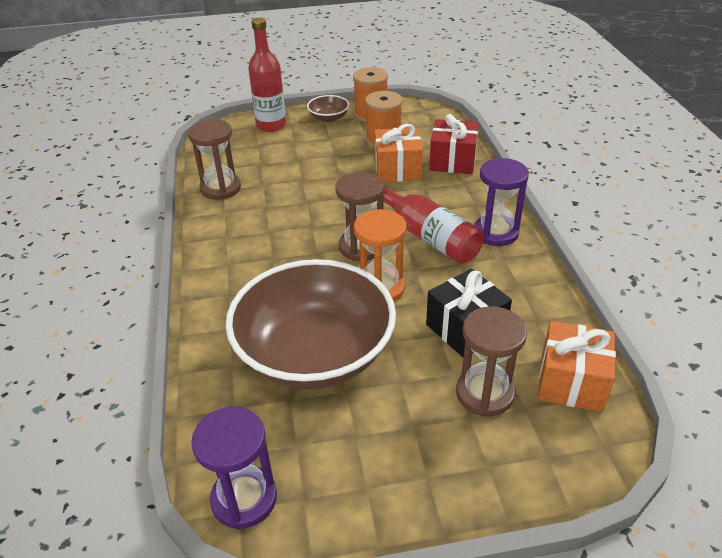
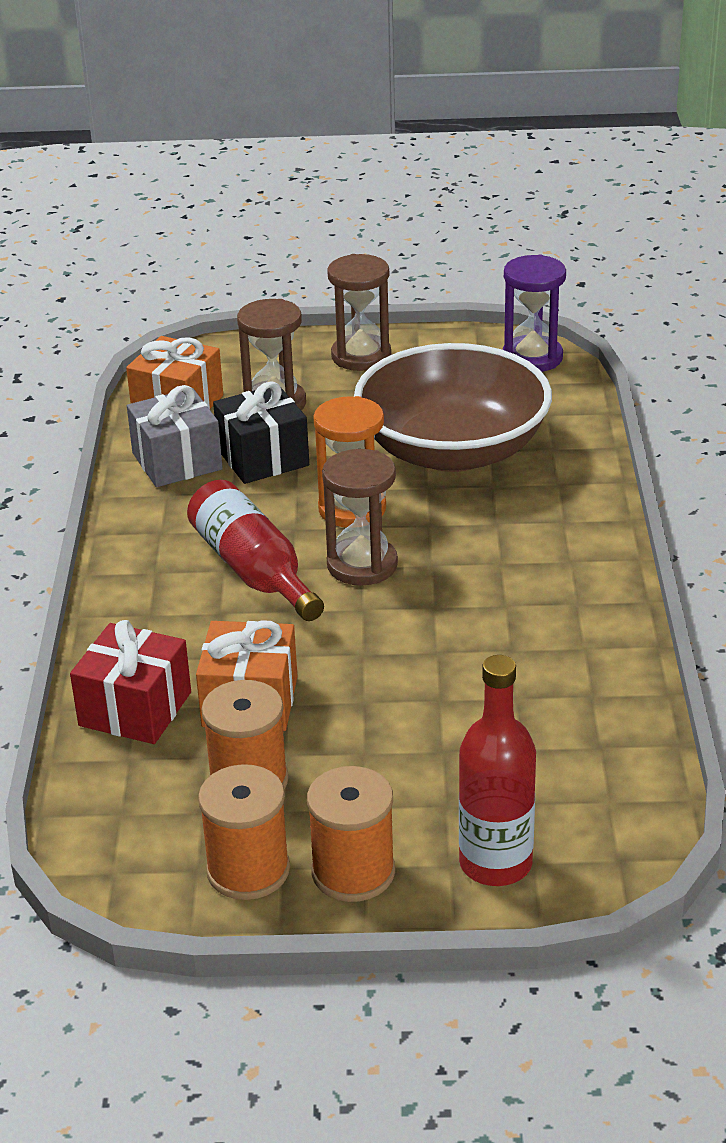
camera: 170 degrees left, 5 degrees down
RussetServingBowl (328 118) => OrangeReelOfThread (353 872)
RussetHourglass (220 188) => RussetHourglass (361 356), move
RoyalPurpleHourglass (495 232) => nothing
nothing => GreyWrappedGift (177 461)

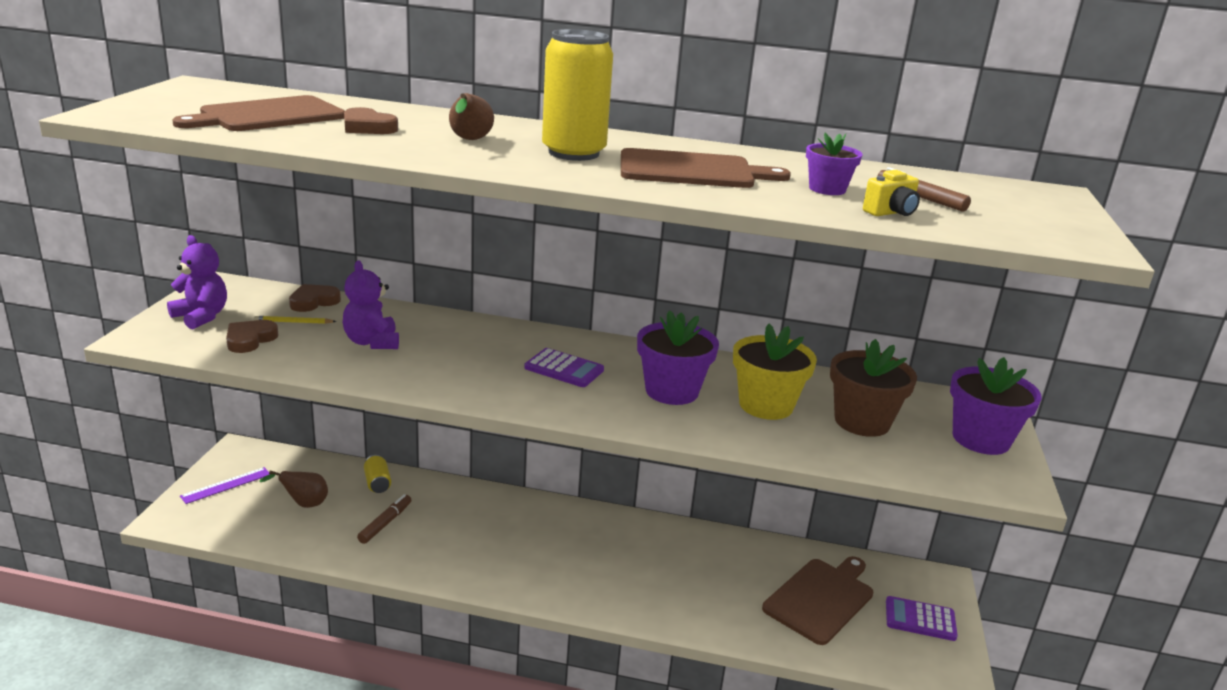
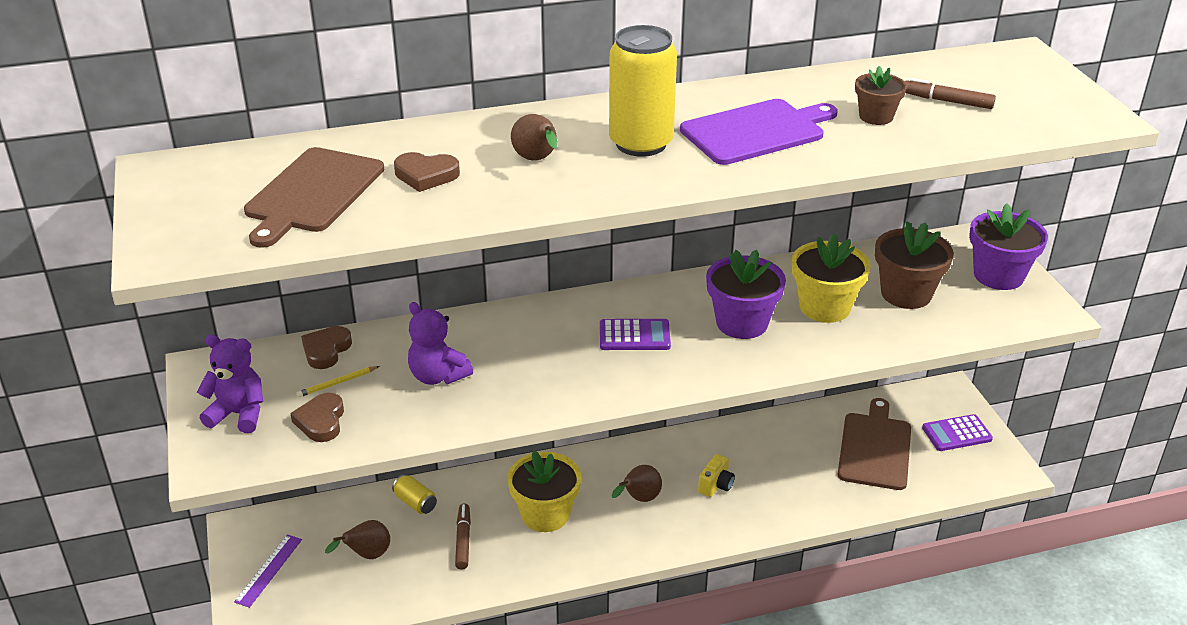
camera: 25 degrees left, 10 degrees up
RoyalPurpleFlowerPot (827 189) => RussetFlowerPot (876 116)
RussetBreadBoard (692 170) => RoyalPurpleBreadBoard (756 131)
YellowPhotoCamera (891 213) => YellowPhotoCamera (716 485), move
nothing => YellowFlowerPot (545 514)
nothing => RussetPearFruit (639 499)

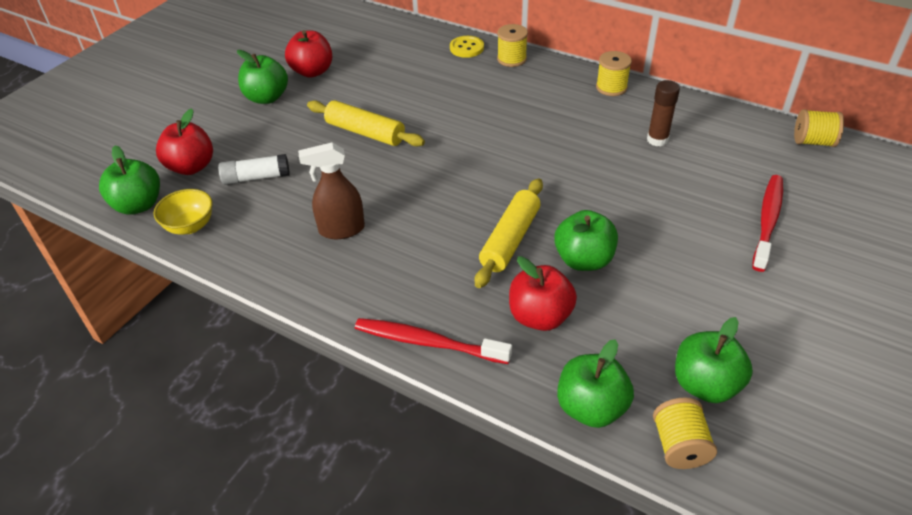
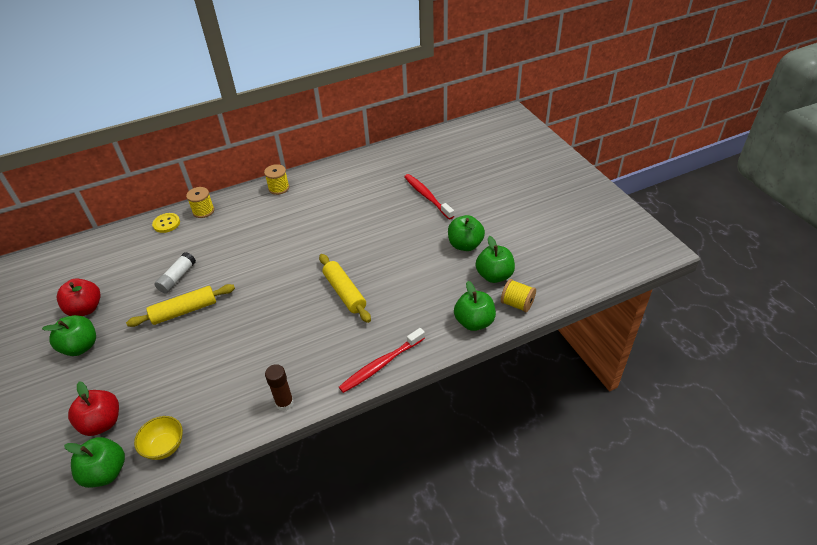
camera: 55 degrees left, 0 degrees up
RussetGlue (657 140) => RussetGlue (284 403), move
YellowReelOfThread (813 142) => nothing
RussetSprayCleaner (341 230) => nothing
PureWhiteGlue (256 178) => PureWhiteGlue (177 278), move
EmeraldAppleFruit (583 260) => EmeraldAppleFruit (465 245), move
RedAppleFruit (540 316) => nothing

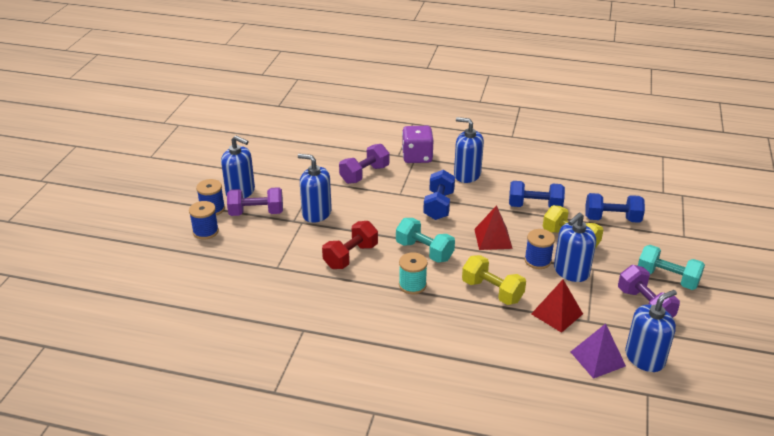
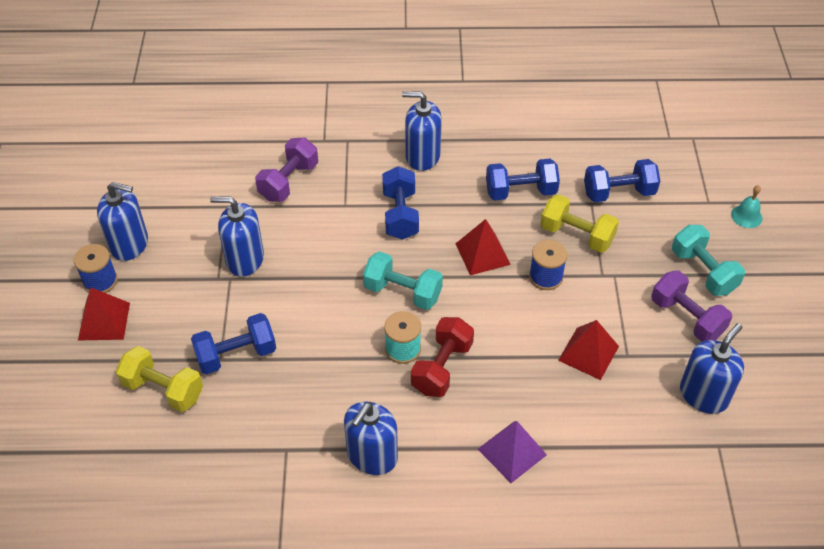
camera: 15 degrees left, 15 degrees up
RoyalPurpleDice (417 157) => nothing
RoyalPurpleDumbbell (256 213) => nothing
RoyalBlueReelOfThread (205 231) => RedPyramidShape (104 321)
RoyalBlueSoapPump (571 271) => RoyalBlueSoapPump (372 456), move
RedDumbbell (350 256) => RedDumbbell (442 367), move
AquaDumbbell (667 278) => AquaDumbbell (703 271), 45 degrees clockwise
YellowDumbbell (492 291) => YellowDumbbell (163 389), move
RoyalPurplePyramidShape (597 358) => RoyalPurplePyramidShape (512 451), move
nothing => AquaBell (746 216)
nothing => RoyalBlueDumbbell (236 354)

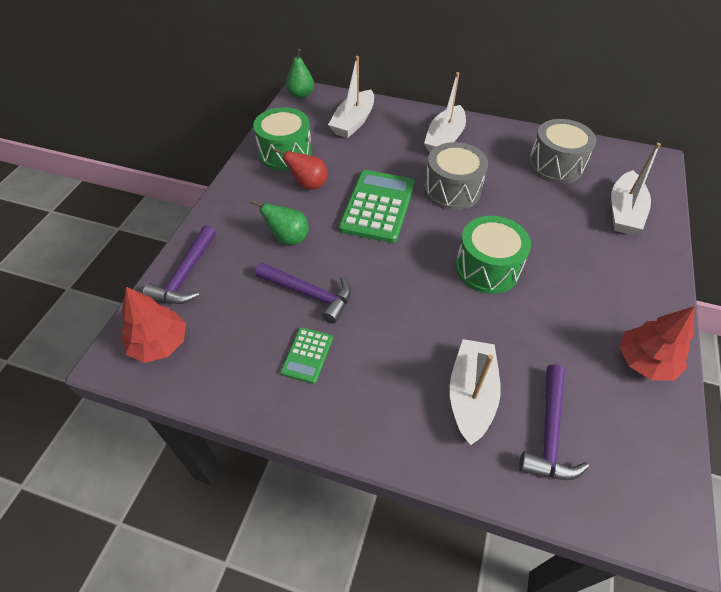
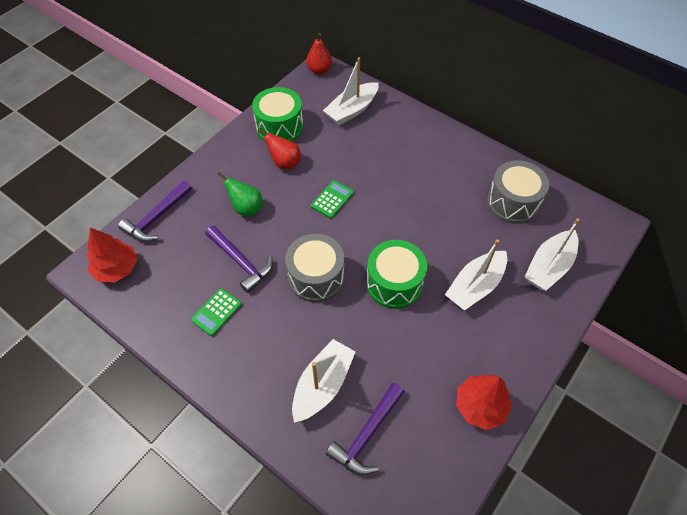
camera: 20 degrees right, 5 degrees up
EmeraldPearFruit (301 95) => RedPearFruit (319 70)
PureWhiteSailboat (444 139) => PureWhiteSailboat (475 286), move
GreySnareDrum (452 190) => GreySnareDrum (316 277), move
EmeraldPocketCalculator (378 206) => EmeraldPocketCalculator (332 199), x0.51

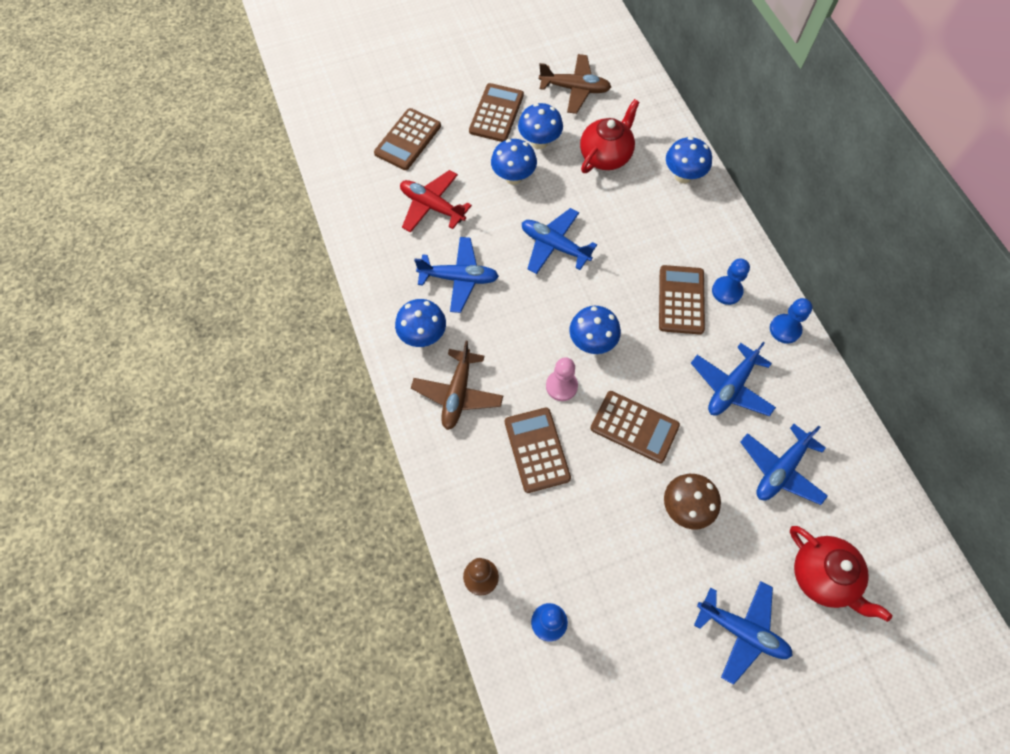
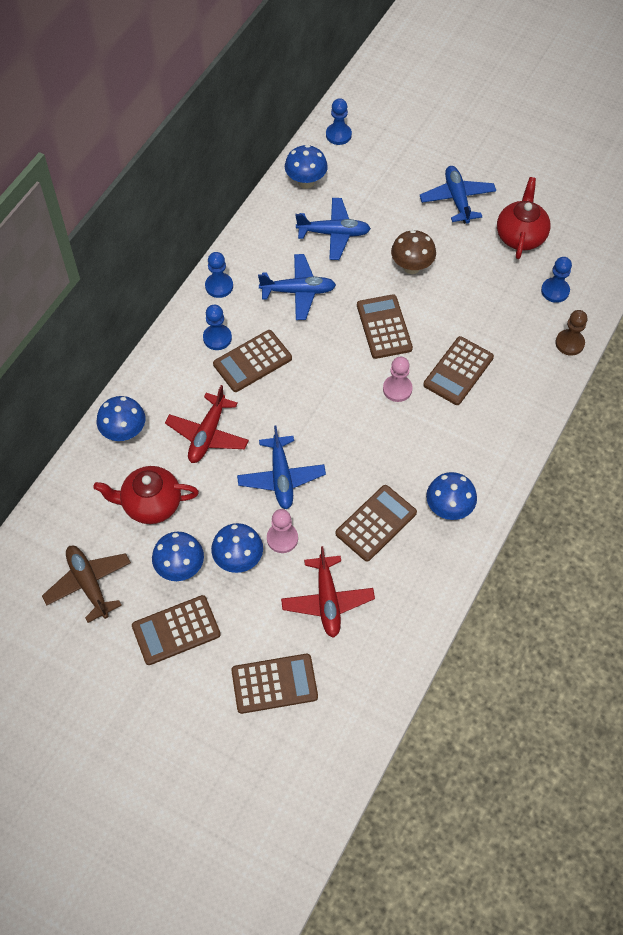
camera: 130 degrees left, 5 degrees down
RoyalBlueAeroplane (459 278) => RussetPocketCalculator (376 523)
RoyalBlueFungus (592 342) => RoyalBlueFungus (306 182), move
RussetAeroplane (457 394) => nothing
RedTeaPot (823 576) => RedTeaPot (520 236), move
nothing => RoyalBlueChessPawn (338 135)
nothing => RedAeroplane (207 434)
nothing => PinkChessPawn (282 538)

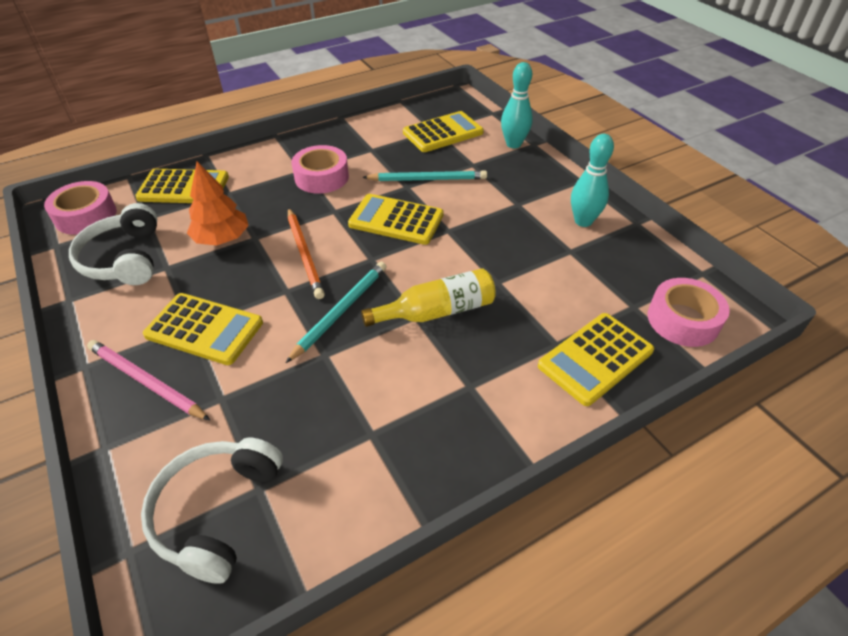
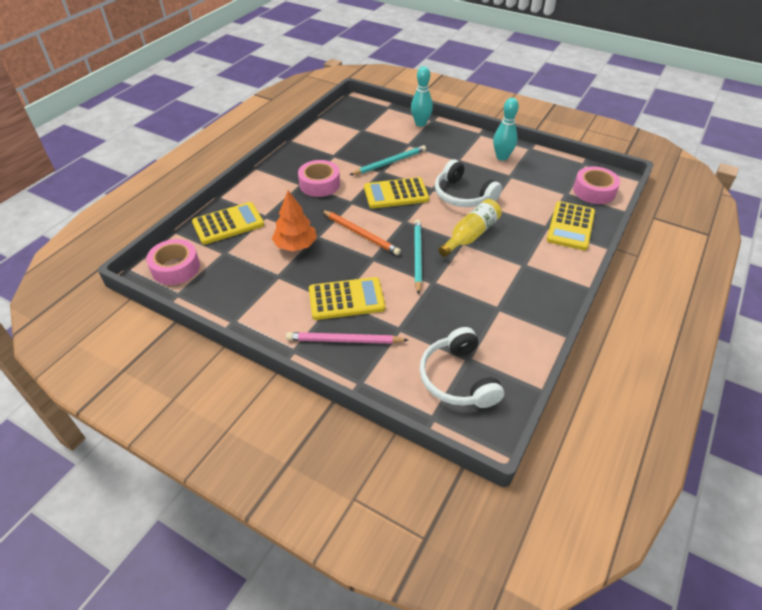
camera: 30 degrees left, 0 degrees up
YellowPocketCalculator (443 133) => nothing
PureWhiteOverEarHeadphones (124 258) => PureWhiteOverEarHeadphones (463 195), move

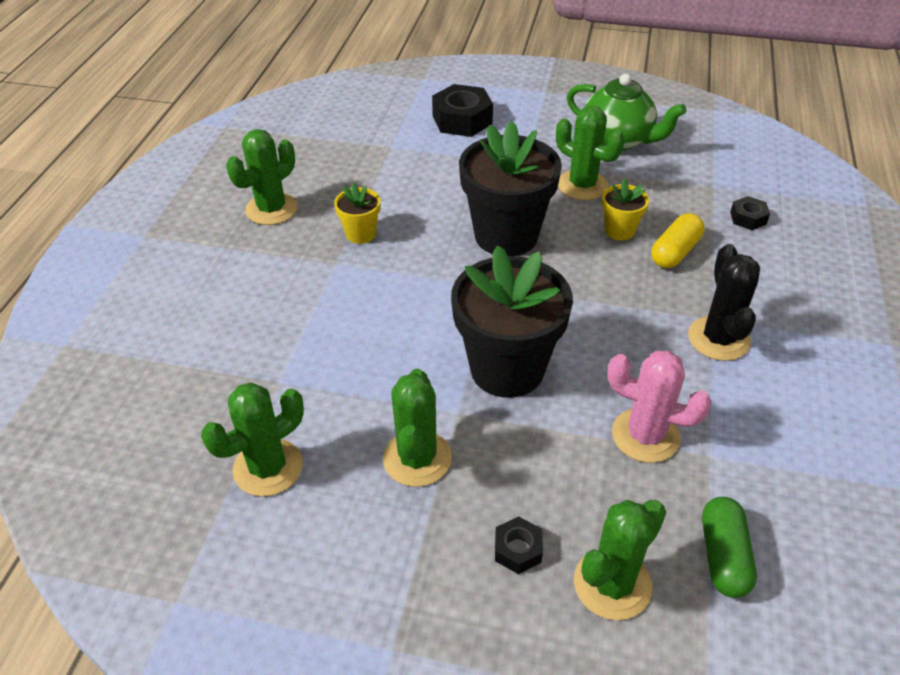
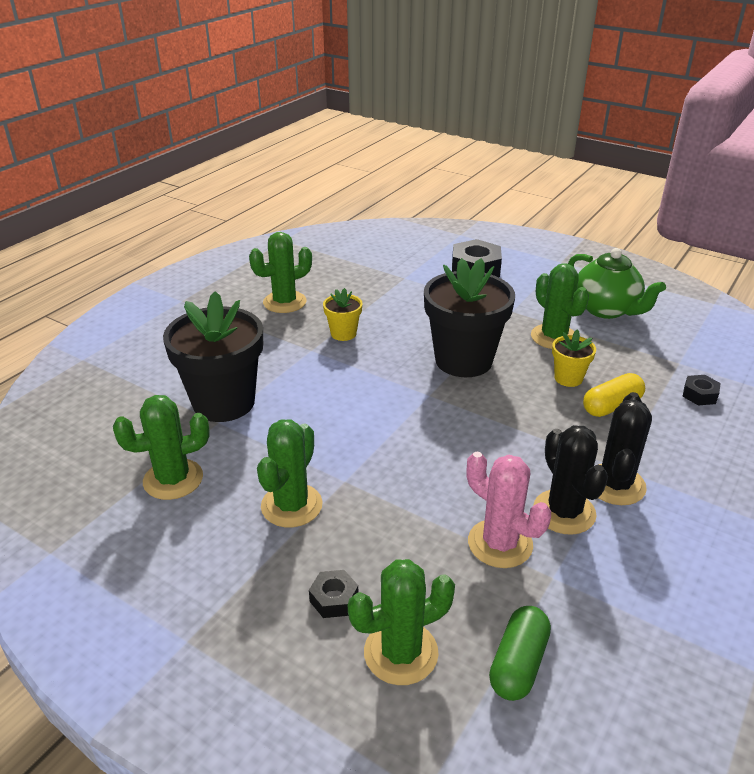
camera: 20 degrees right, 10 degrees down
JetBlackFlowerPot (507 369) => JetBlackFlowerPot (224 402), move
nothing => JetBlackSaguaroCactus (564 512)

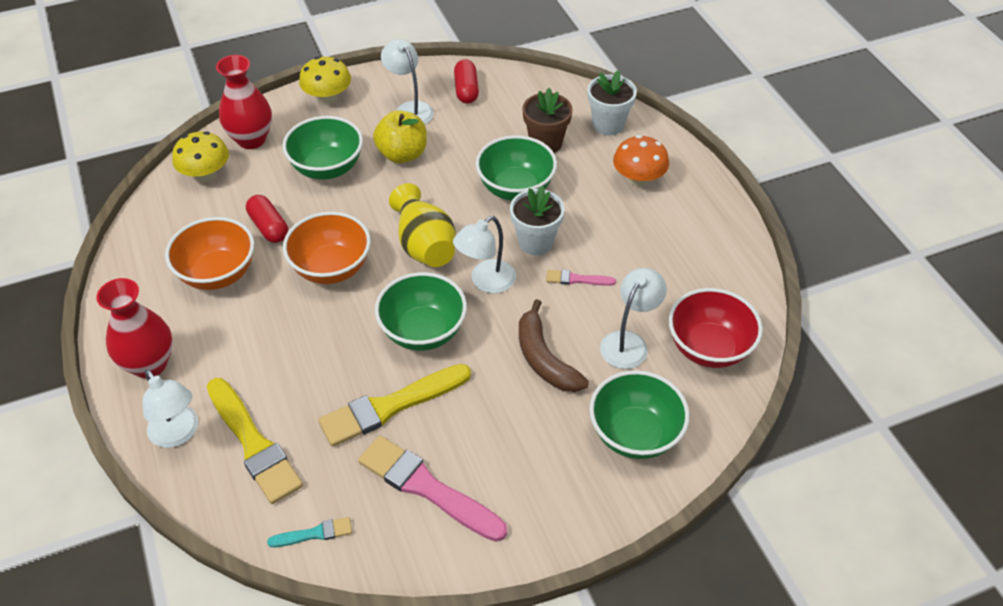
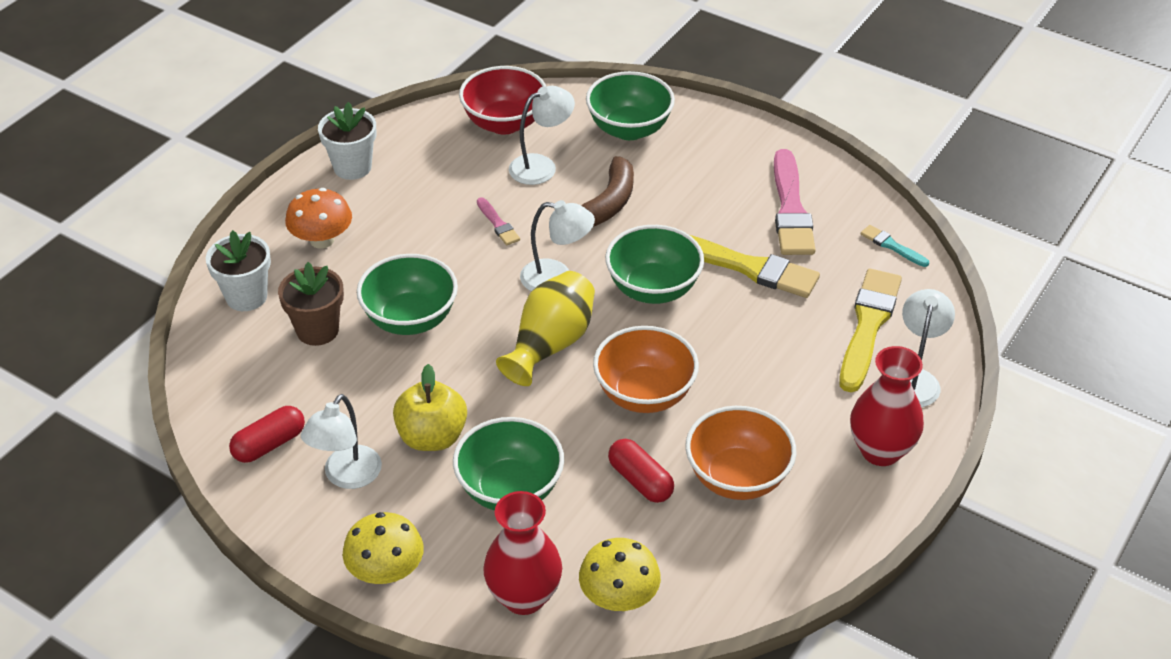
camera: 125 degrees left, 5 degrees down
PureWhiteFlowerPot (535 242) => PureWhiteFlowerPot (352 167), move
RedPill (269 227) => RedPill (640 480), 60 degrees counterclockwise
PureWhiteDeskLamp (629 342) => PureWhiteDeskLamp (541 166), 150 degrees clockwise

